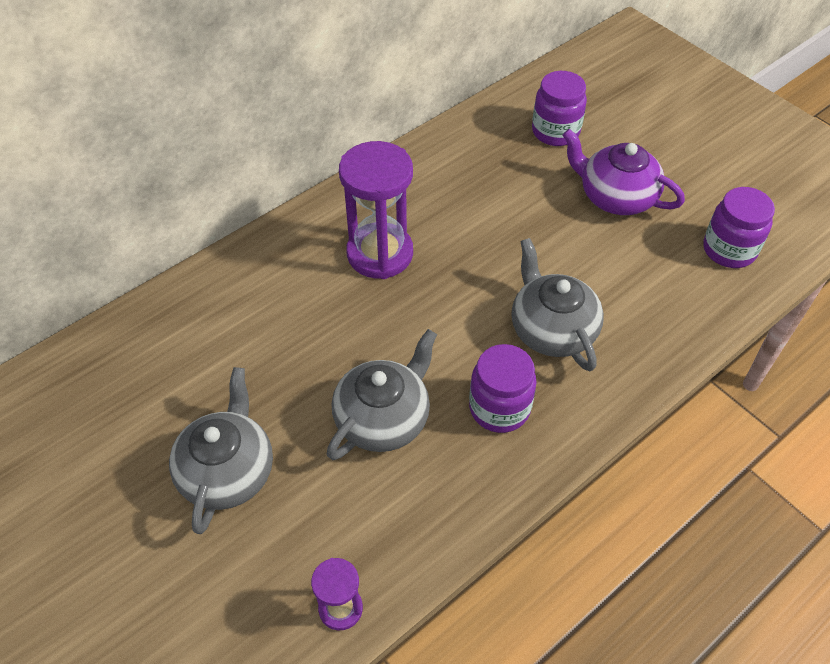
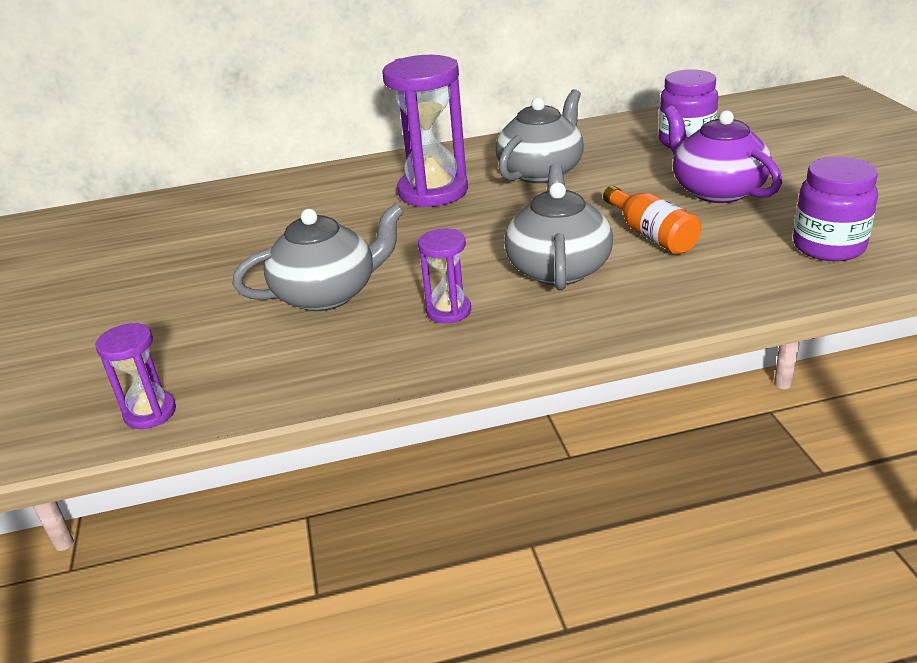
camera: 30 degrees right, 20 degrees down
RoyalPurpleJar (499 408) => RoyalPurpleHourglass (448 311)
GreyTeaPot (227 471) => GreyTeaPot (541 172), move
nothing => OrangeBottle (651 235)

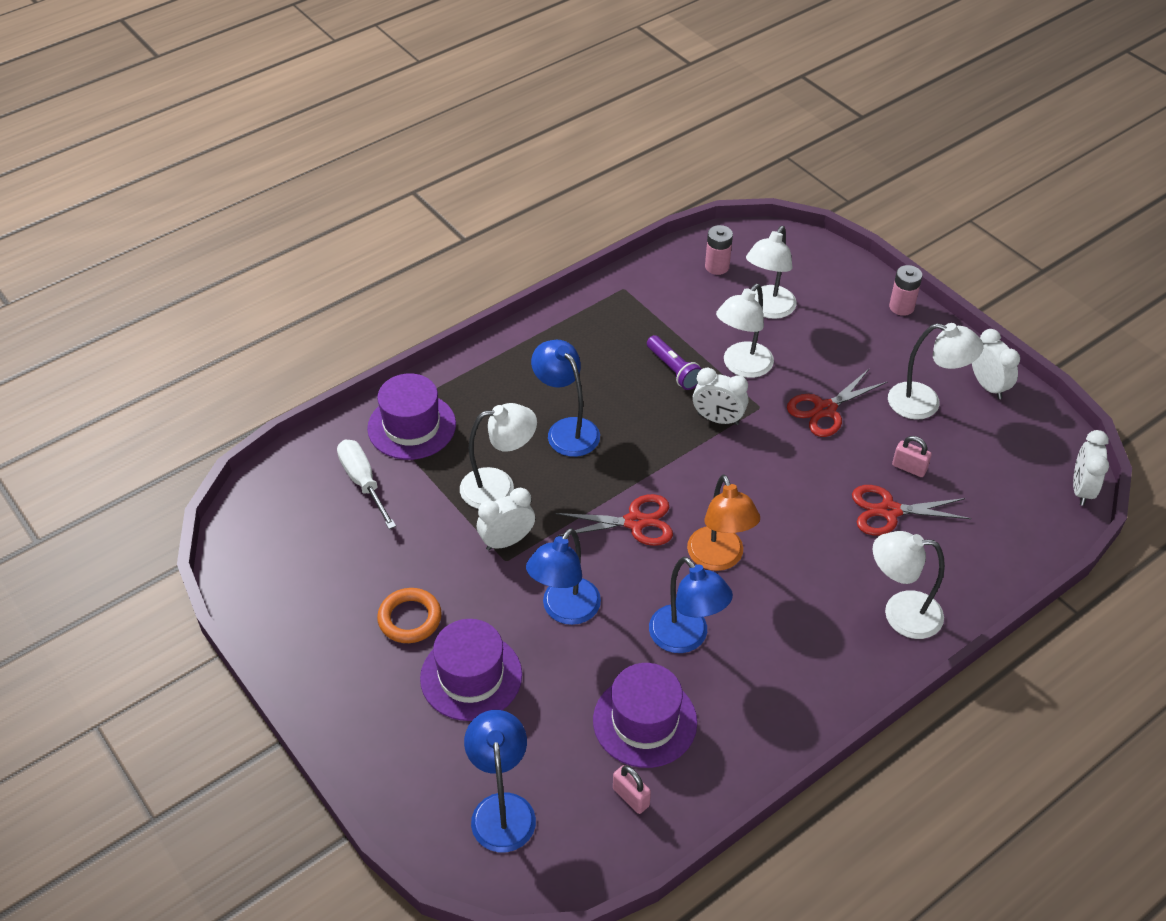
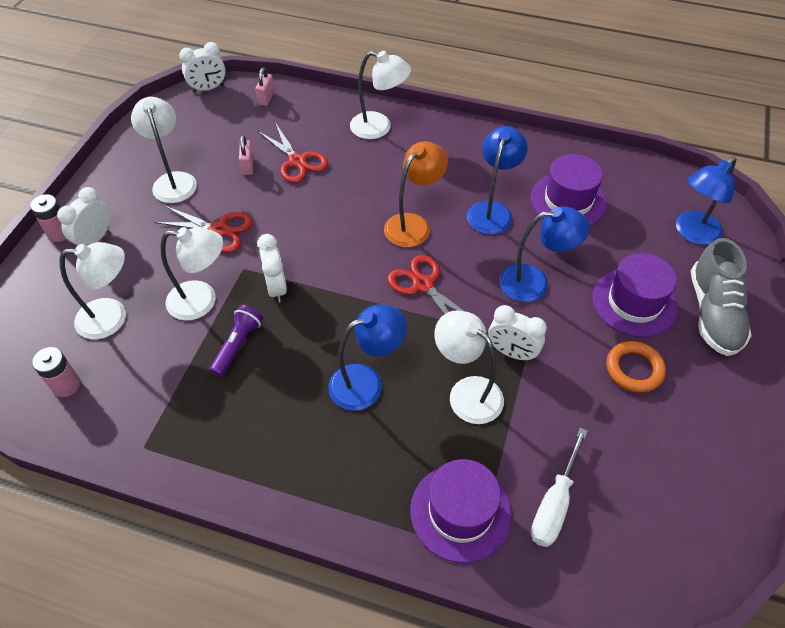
camera: 125 degrees left, 5 degrees up
PureWhiteBedsideClock (988 386) => PureWhiteBedsideClock (95 239), move
RoyalBlueDeskLamp (566 430) => RoyalBlueDeskLamp (366 382), 135 degrees counterclockwise
PureWhiteDeskLamp (900 613) => PureWhiteDeskLamp (379 128), 45 degrees counterclockwise
PinkLock (631 797) => PinkLock (266 98), move
nothing => GreyLaceUpShoe (713 313)

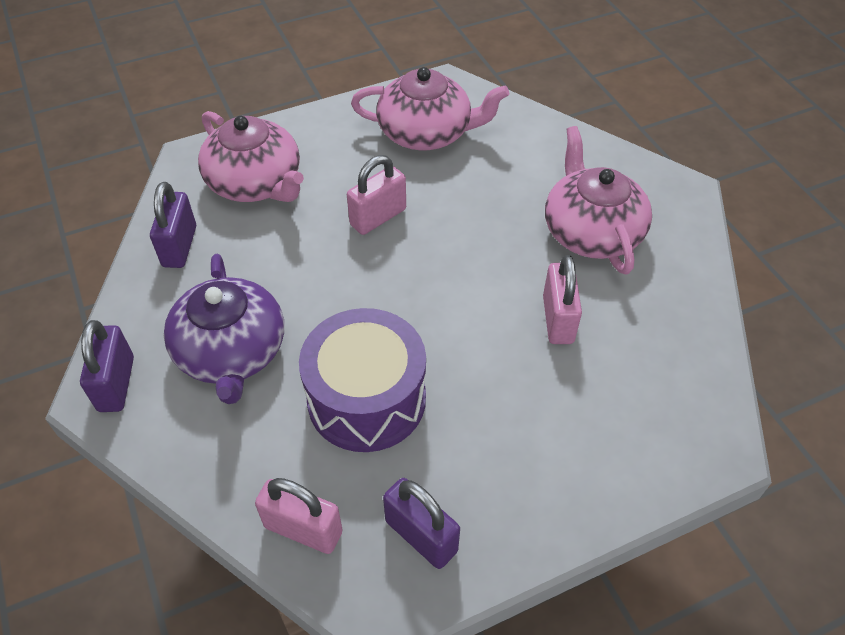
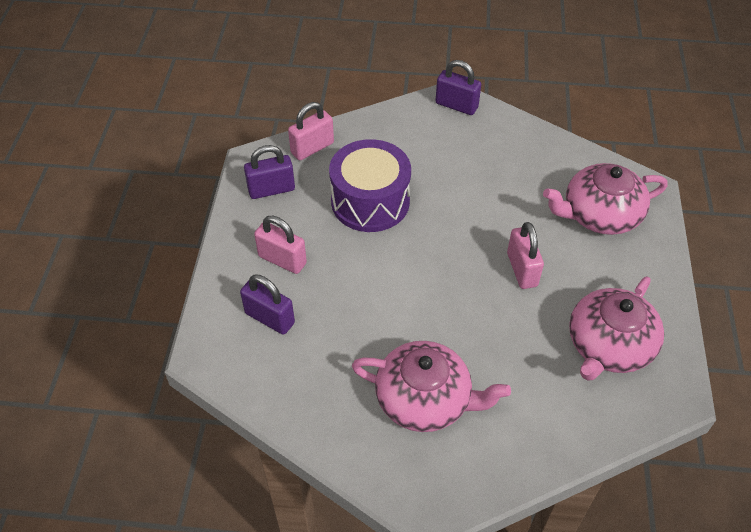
camera: 120 degrees right, 0 degrees up
RoyalPurpleLock (179 246) => RoyalPurpleLock (270 318), move
RoyalPurpleTeaPot (231 352) => nothing
PinkLock (557 319) => PinkLock (282 260), move

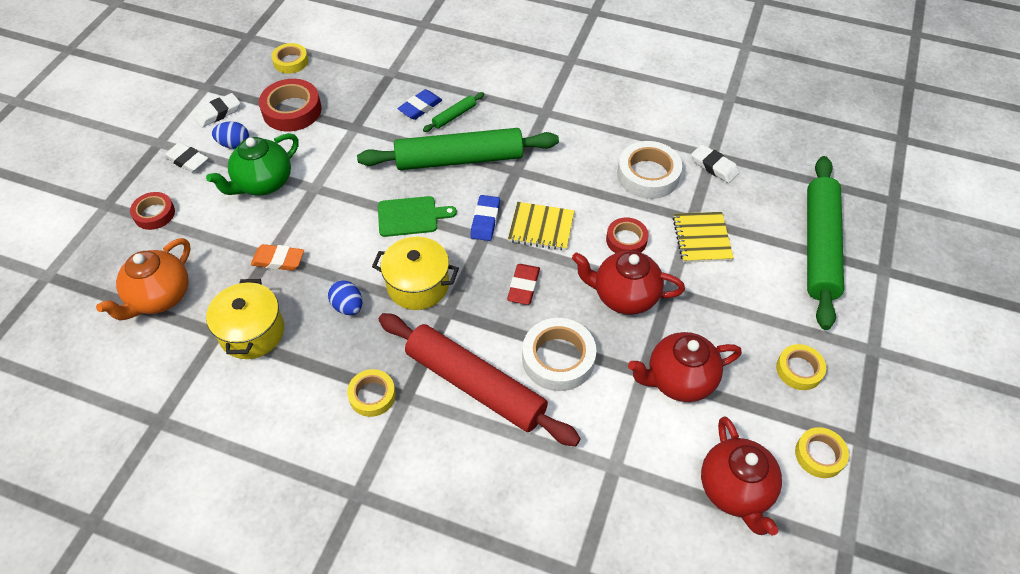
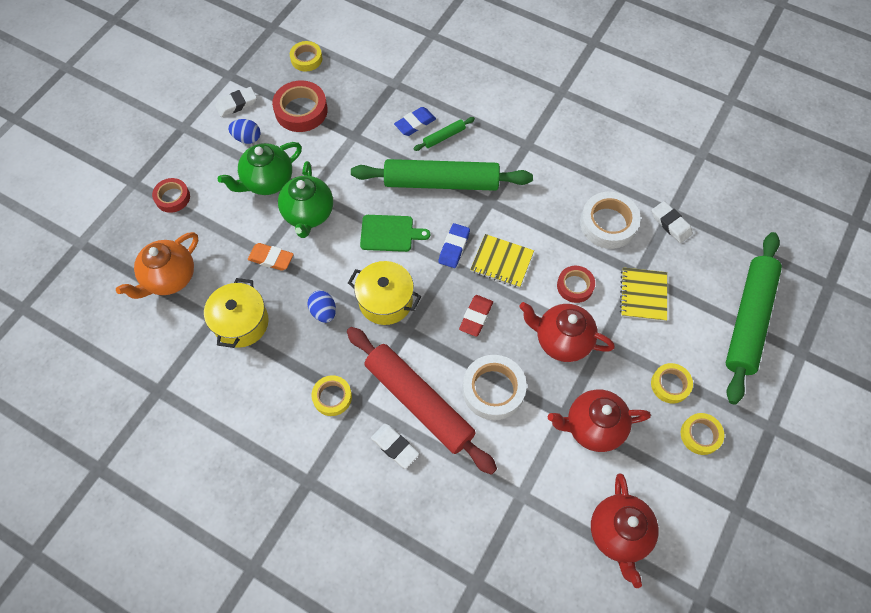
camera: 10 degrees right, 10 degrees up
PureWhiteGumEraser (187 160) => PureWhiteGumEraser (395 447), move
YellowStickyTape (819 455) => YellowStickyTape (670 385), move
nothing => EmeraldTeaPot (308 214)

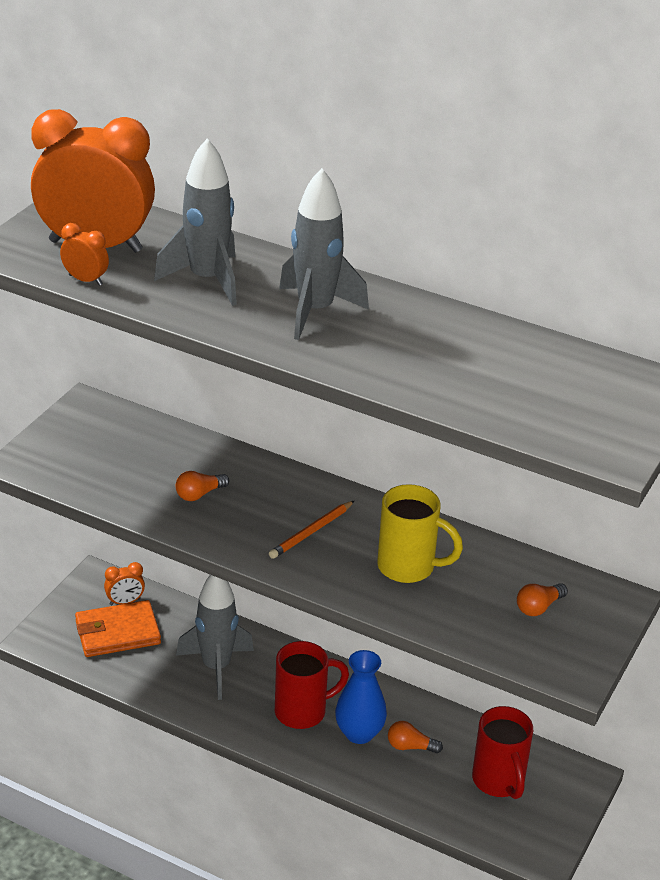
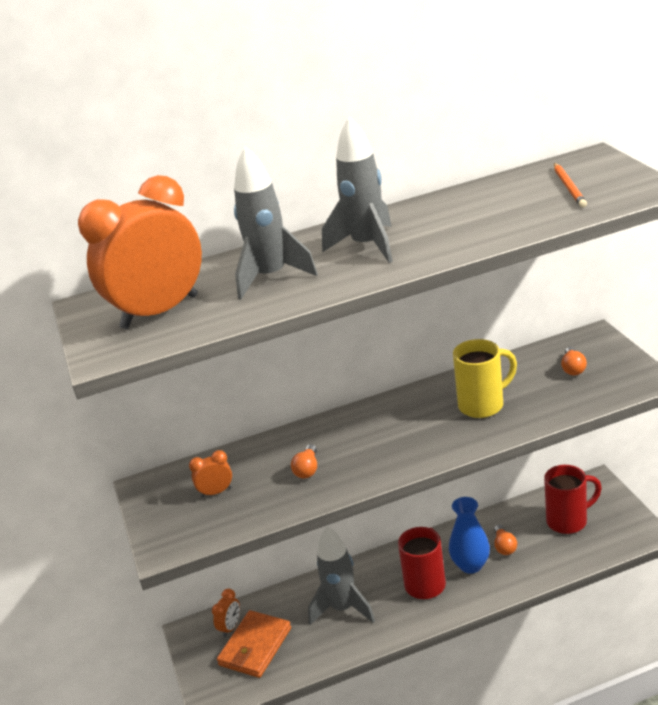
camera: 40 degrees left, 5 degrees down
OrangeBedsideClock (85 280) => OrangeBedsideClock (216 492), move
OrangePencil (311 532) => OrangePencil (569 187), move
RedCoffeeMug (499 781) => RedCoffeeMug (568 521), 45 degrees counterclockwise
OrangeBulb (410 746) => OrangeBulb (504 546), 60 degrees counterclockwise

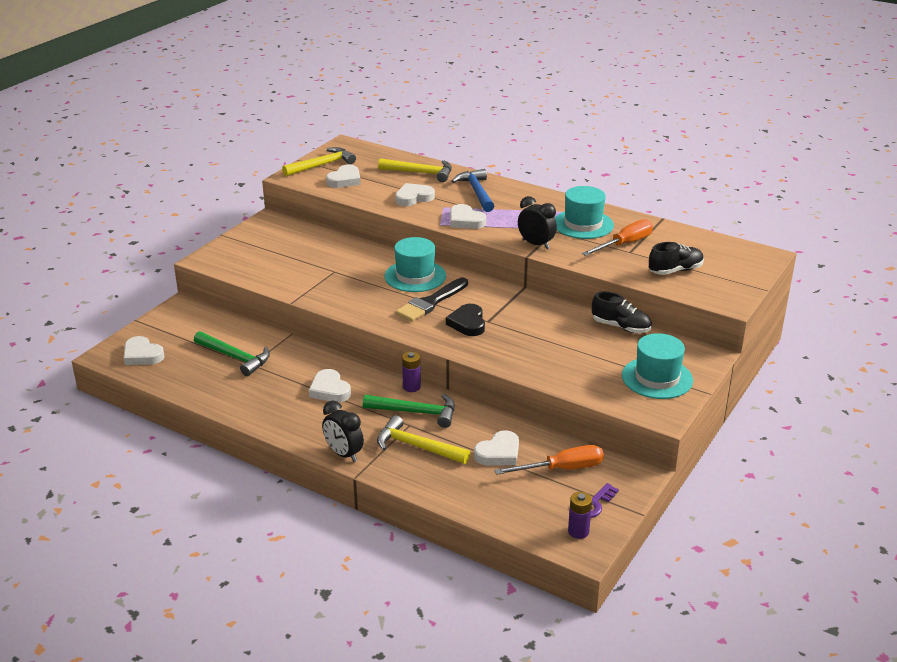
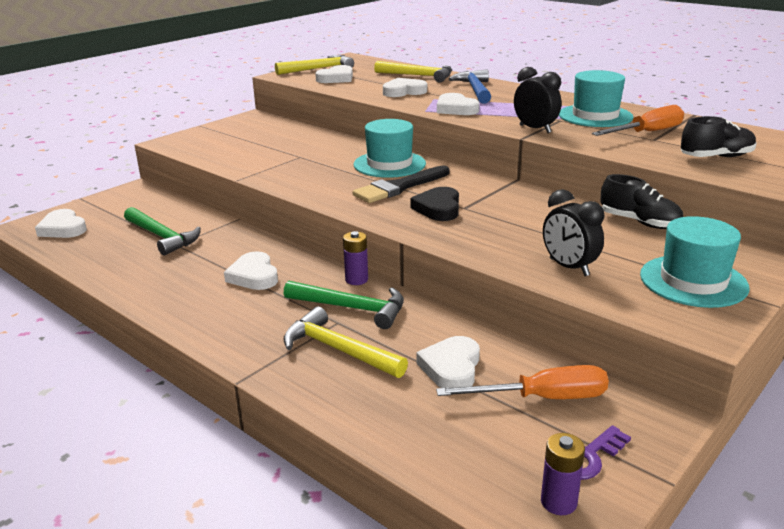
camera: 10 degrees right, 5 degrees down
JetBlackBedsideClock (344 454) => JetBlackBedsideClock (569 267), move
PureWhiteHeartShape (499 453) => PureWhiteHeartShape (451 367), 135 degrees clockwise

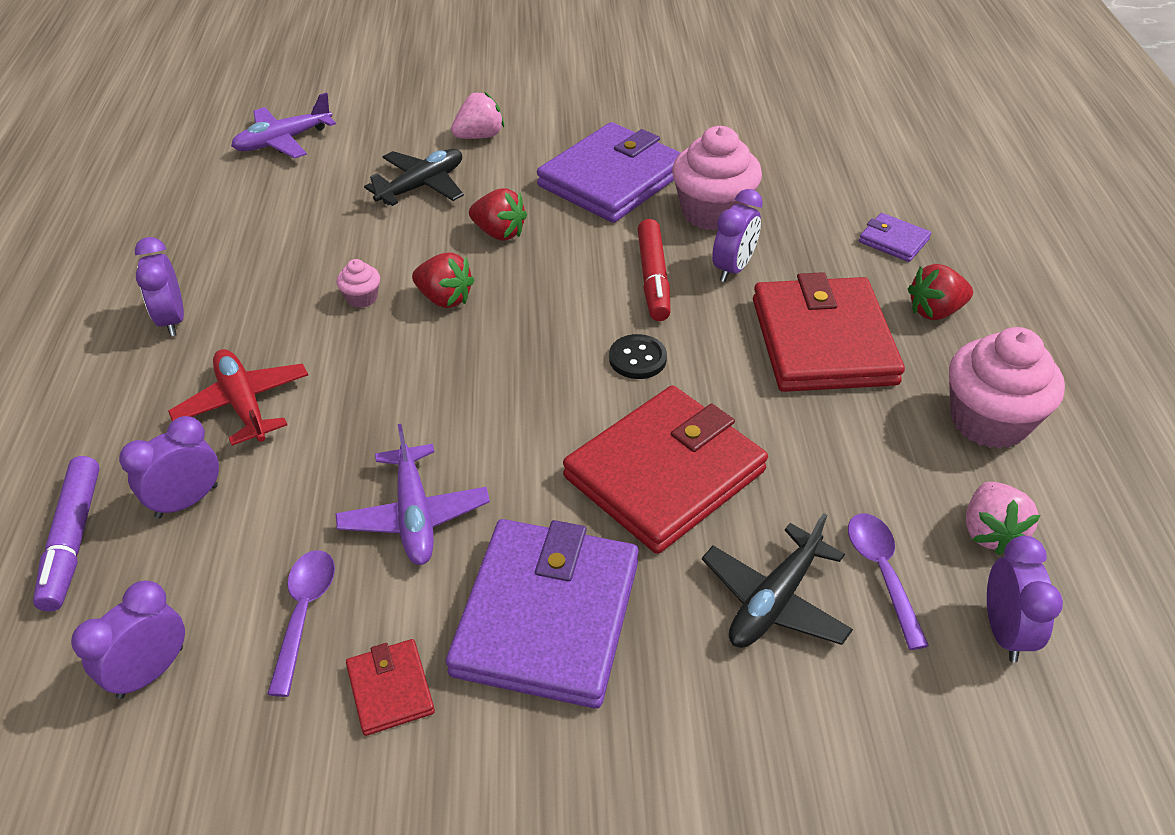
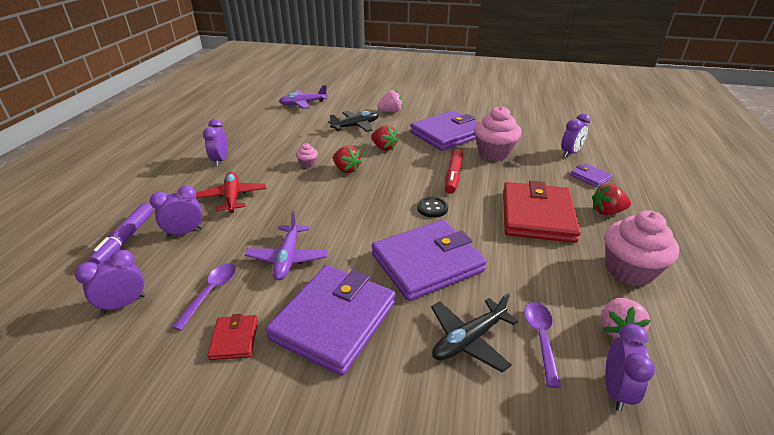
camera: 15 degrees right, 10 degrees down
RoyalPurpleBedsideClock (733 269) => RoyalPurpleBedsideClock (570 153), move
RedWallet (664 474) => RoyalPurpleWallet (427 263)

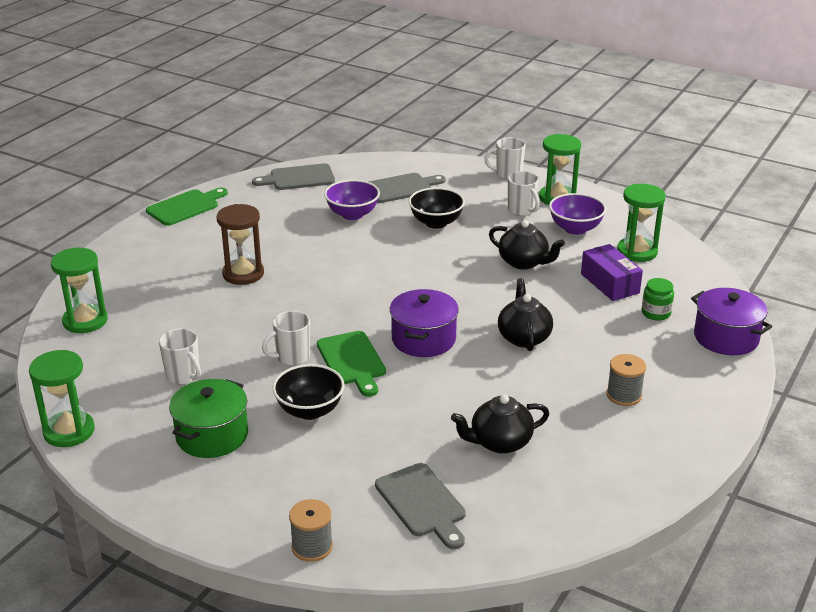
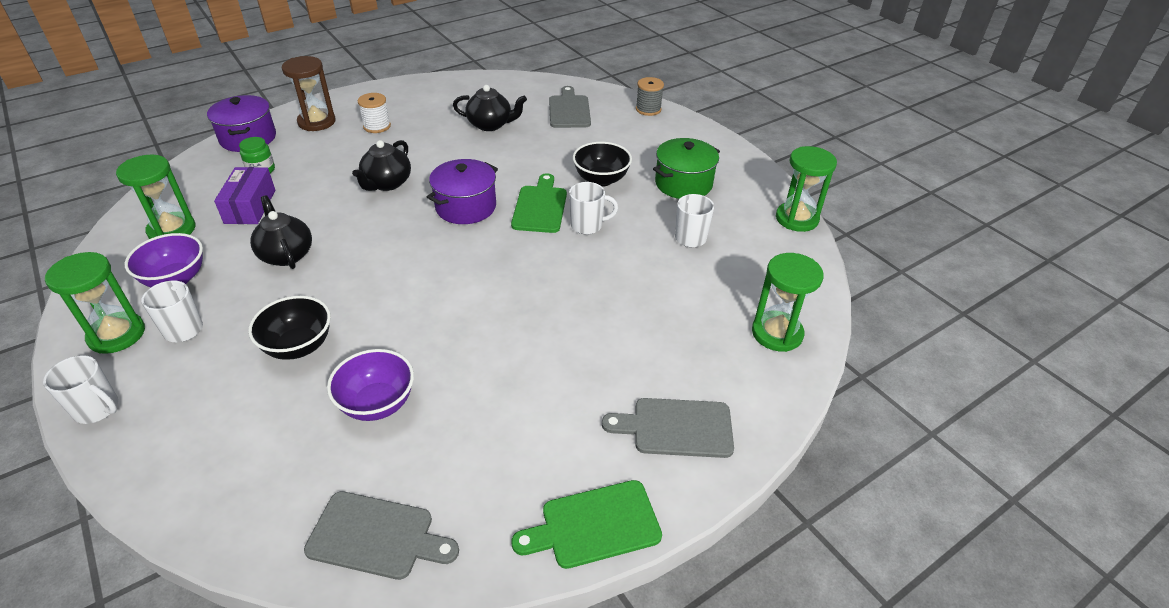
camera: 155 degrees left, 10 degrees up
GreyBreadBoard (401 188) => GreyBreadBoard (676 427), move
RussetHourglass (243 274) => RussetHourglass (316 122), move
GreyReelOfThread (624 395) => PureWhiteReelOfThread (377 126)

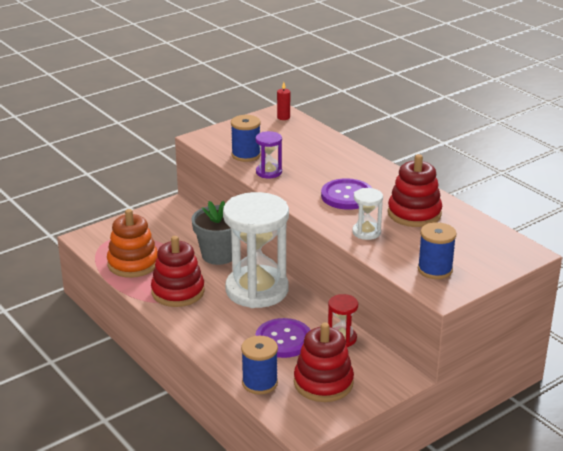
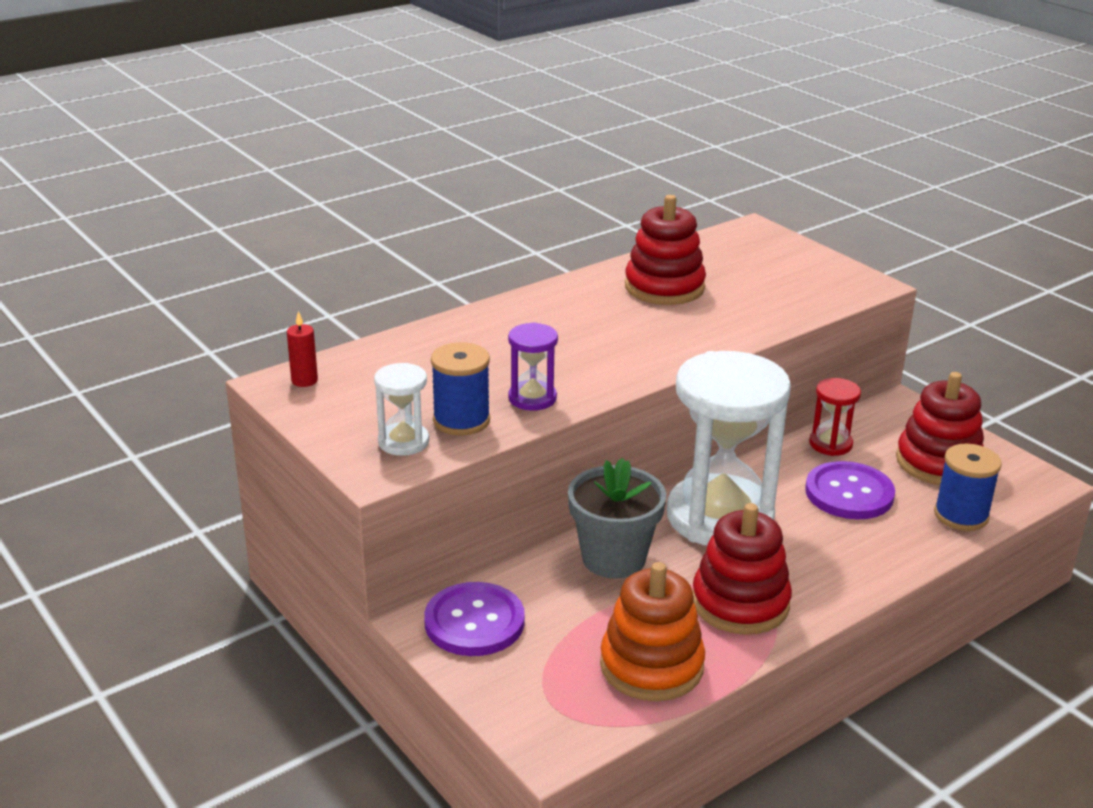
camera: 90 degrees left, 0 degrees up
RoyalPurpleSewingButton (347 196) => RoyalPurpleSewingButton (474 622), move
PureWhiteHourglass (366 232) => PureWhiteHourglass (403 442), move
RoyalBlueReelOfThread (435 270) => nothing

